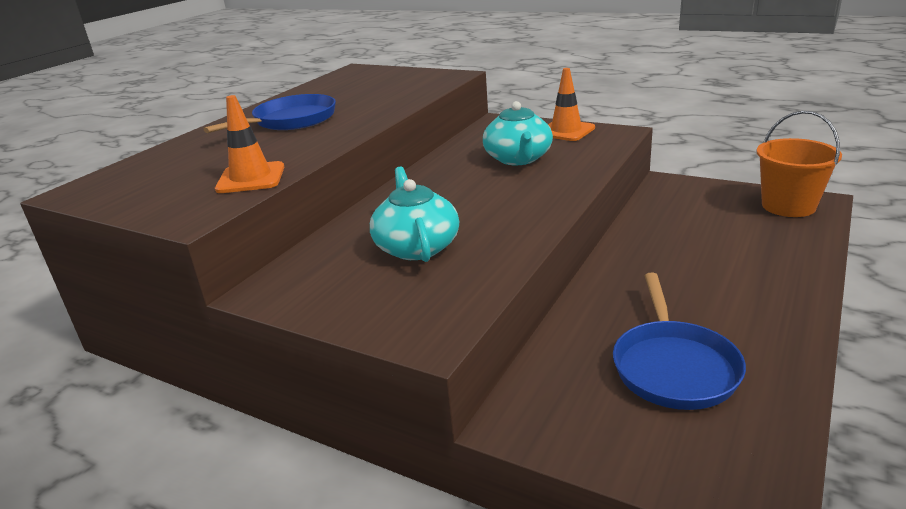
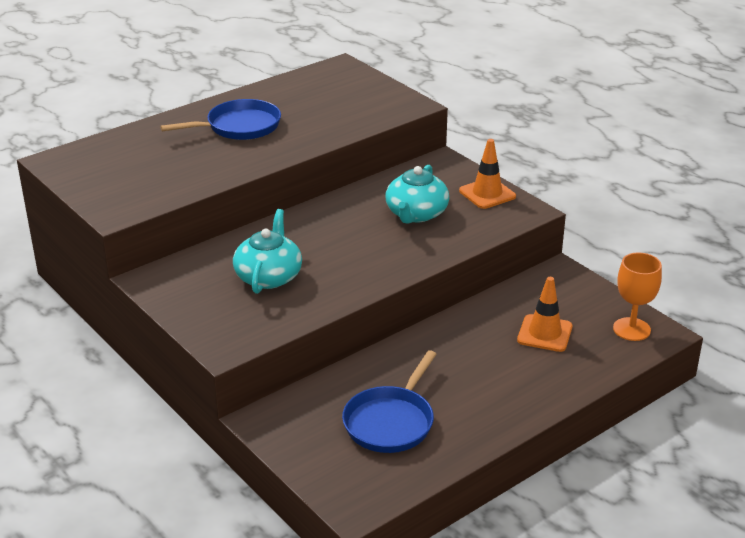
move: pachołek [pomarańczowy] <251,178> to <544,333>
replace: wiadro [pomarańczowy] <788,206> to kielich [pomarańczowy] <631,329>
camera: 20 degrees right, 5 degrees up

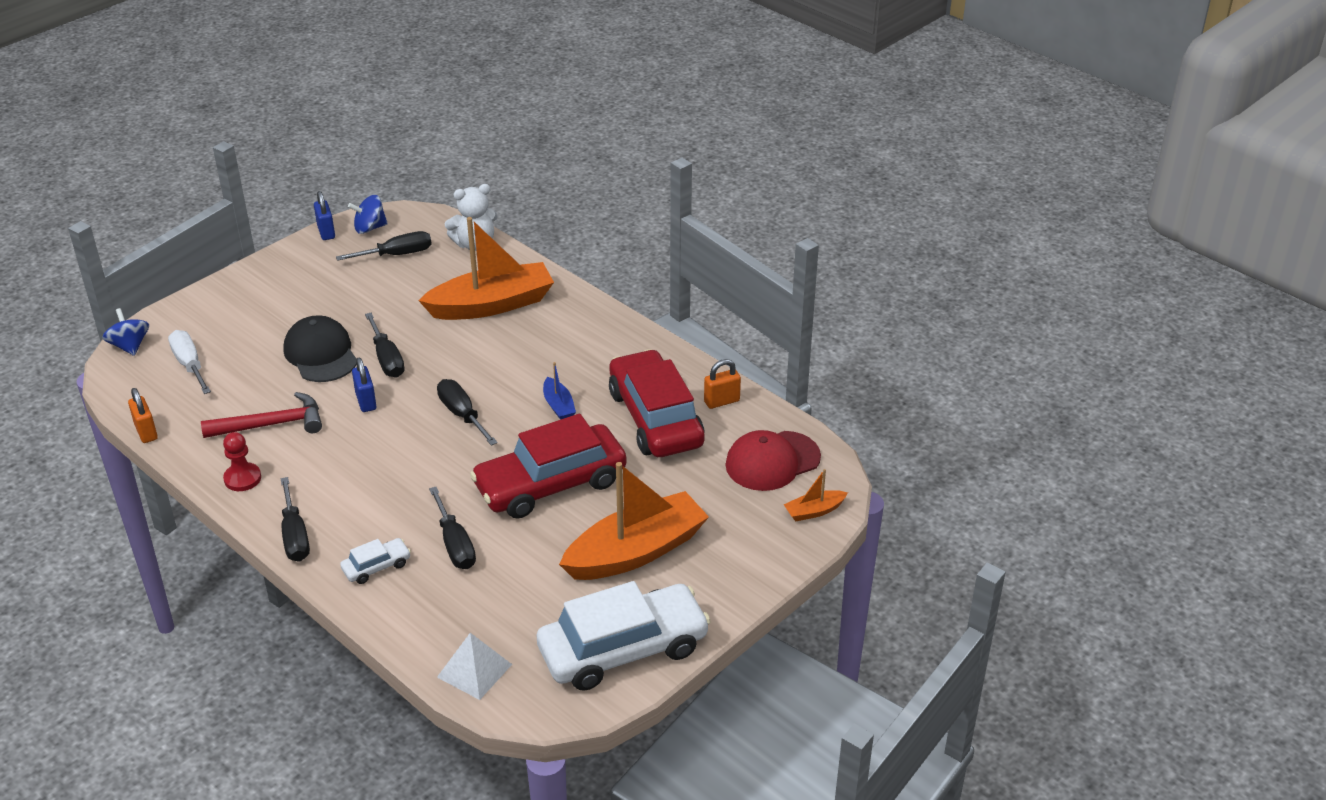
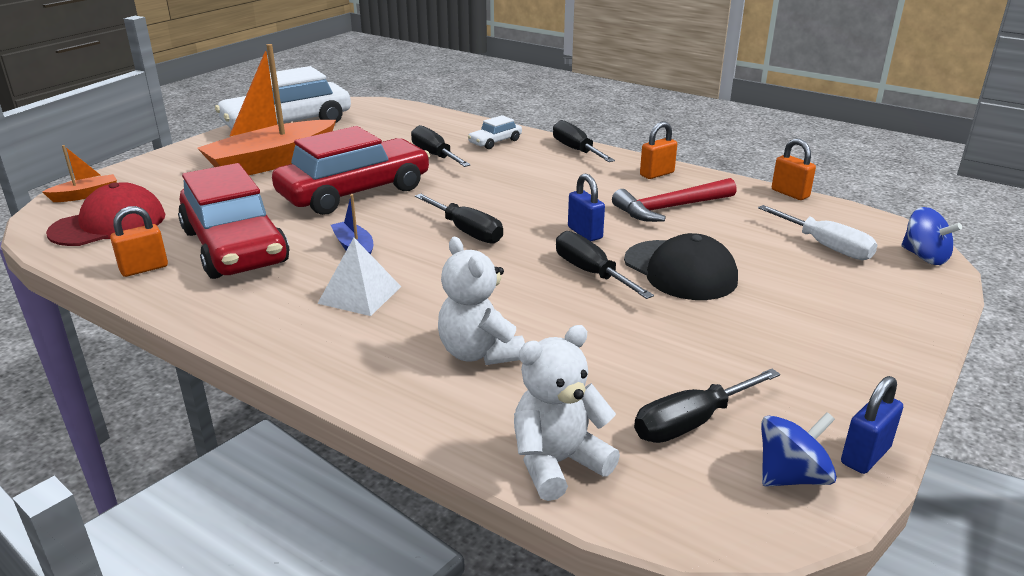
move: piramida [biały] <474,670> to <360,294>
replace: pionek [czerwony] <242,478> to kłódka [pomarańczowy] <657,174>; łódka [pomarańczowy] <491,305> to miś [biały] <479,353>
rotate: kłódka [niebieski] <326,232> = <865,455> 75 degrees clockwise
camera: 170 degrees right, 10 degrees down

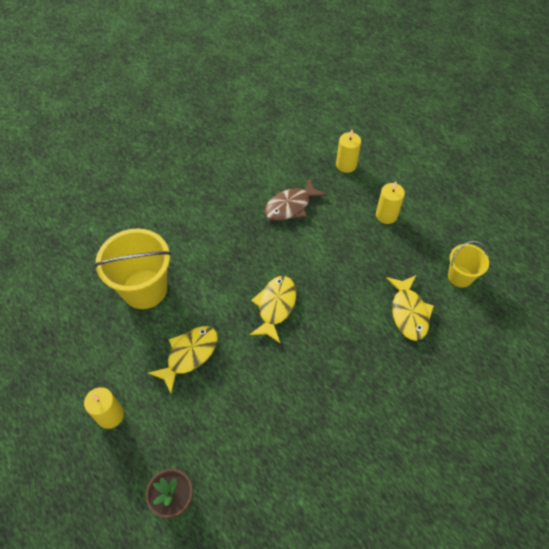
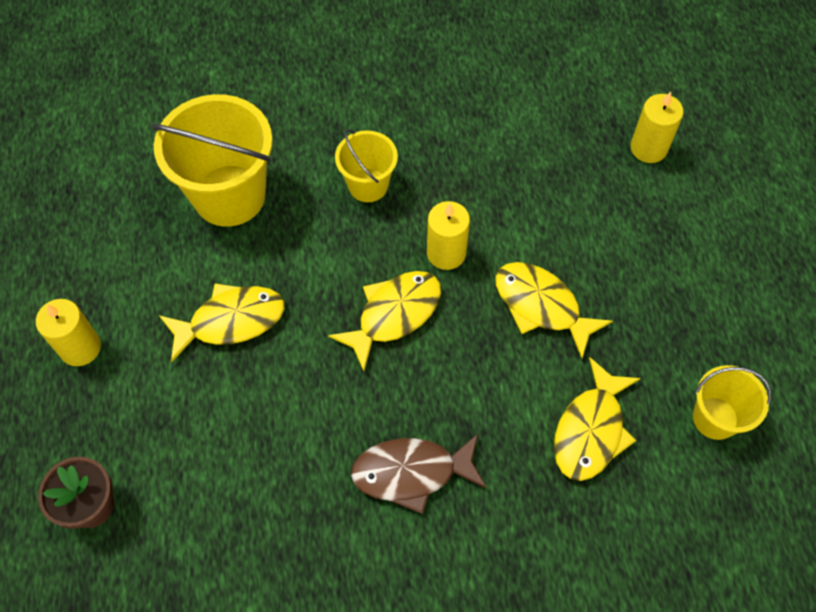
insert: wiadro [żółty] <368,185>; ryba [żółty] <541,306>
move: ryba [brązowy] <290,206> to <411,472>; świeca [żółty] <386,215> to <446,253>
camera: 30 degrees right, 5 degrees up

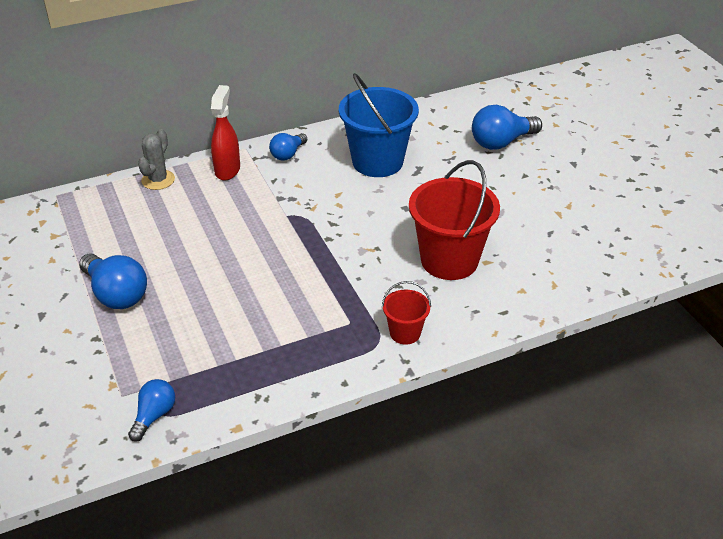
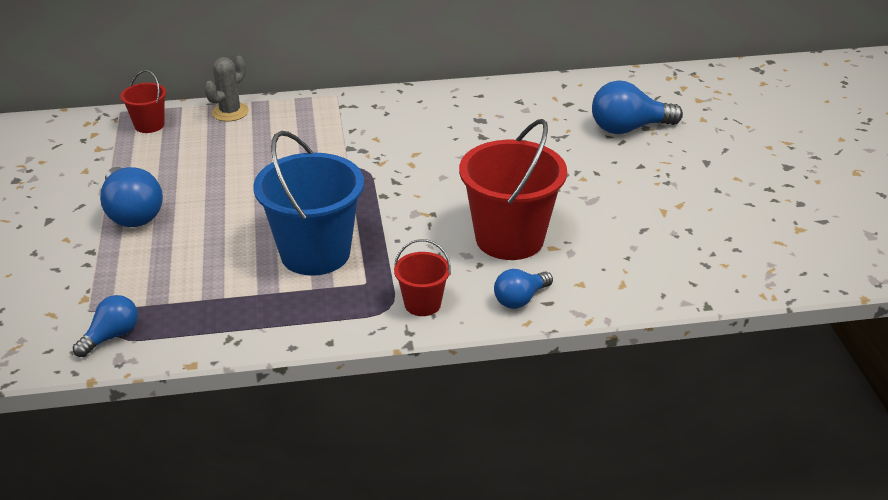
delete: spryskiwacz [czerwony] <227,170>
insert: wiadro [czerwony] <149,125>
move: żarówka [niebieski] <288,154> to <520,299>; wiadro [niebieski] <377,162> to <315,253>
camera: 15 degrees right, 5 degrees down

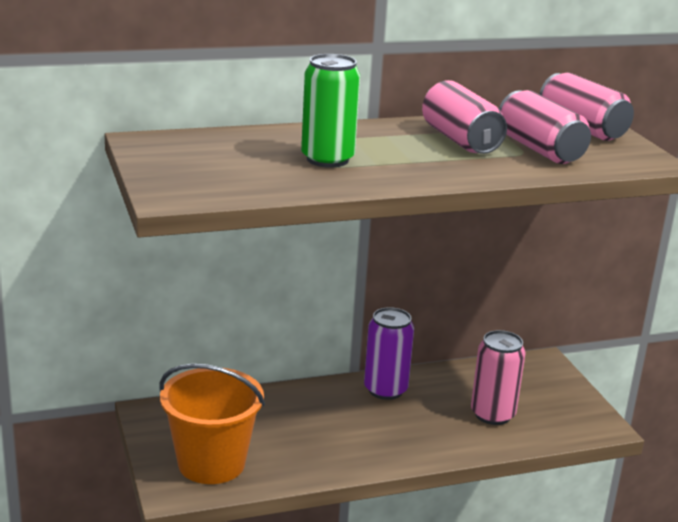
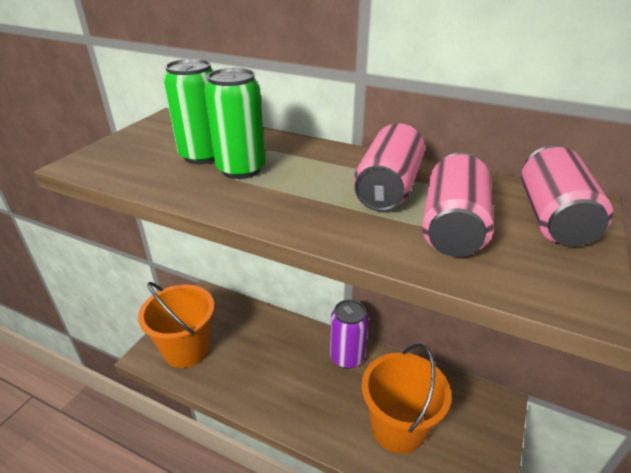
insert: puszka [zielony] <202,156>
replace: puszka [różowy] <492,414> to wiadro [pomarańczowy] <398,427>
camera: 45 degrees right, 10 degrees up

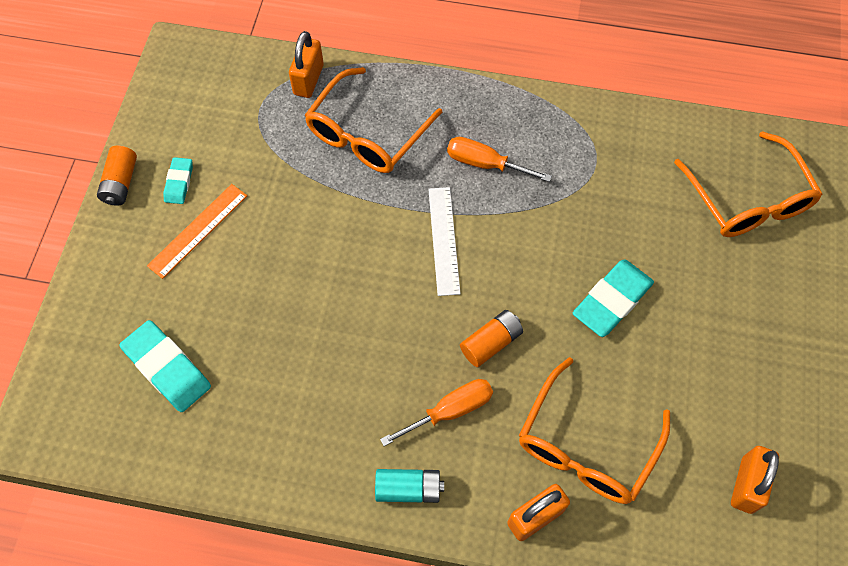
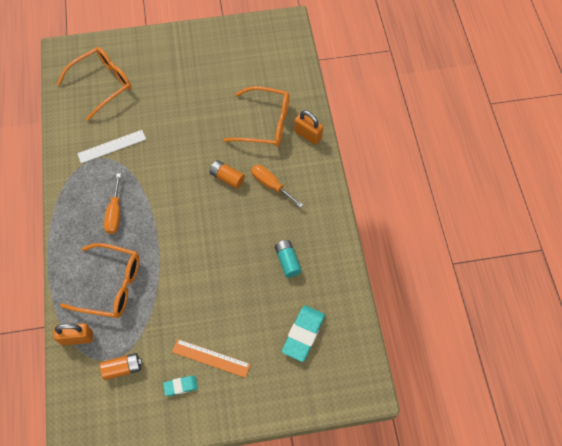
delete: gumka do mazania [turkusowy] <612,300>; kłódka [pomarańczowy] <747,485>
move: bateria [pomarańczowy] <120,183> to <123,368>; bateria [turkusowy] <408,489> to <287,261>; linijka [biały] <444,240> to <112,146>
camera: 110 degrees left, 0 degrees up

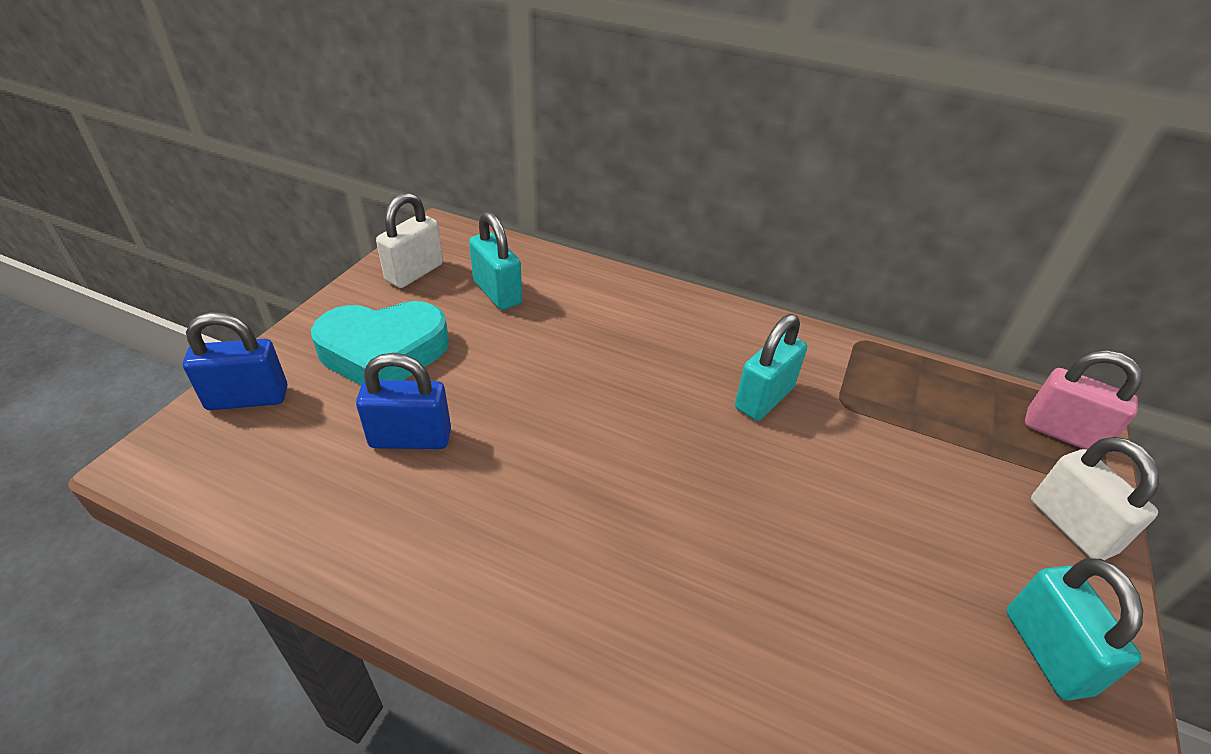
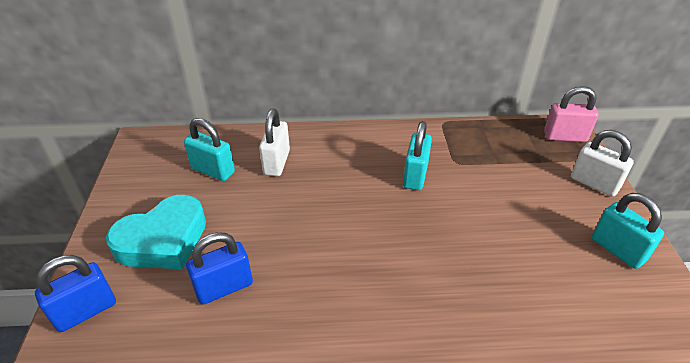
move: kłódka [biały] <414,273> to <277,162>
camera: 25 degrees left, 0 degrees up

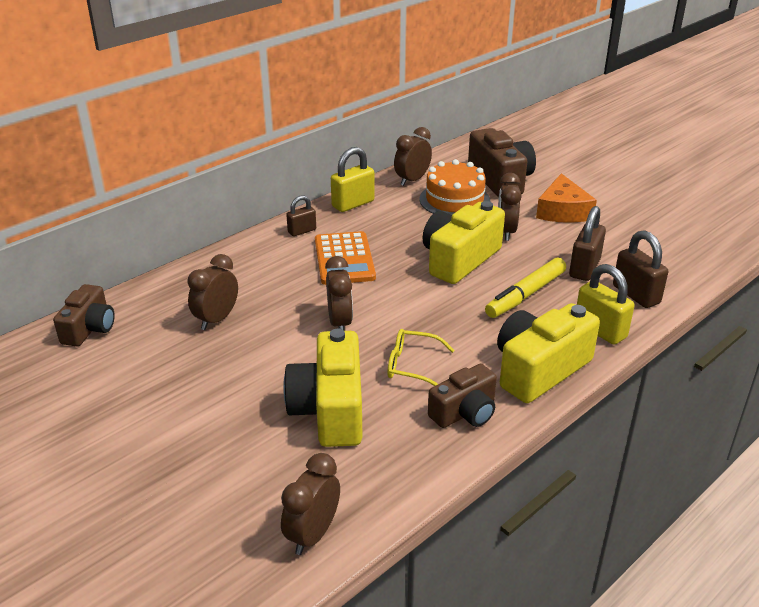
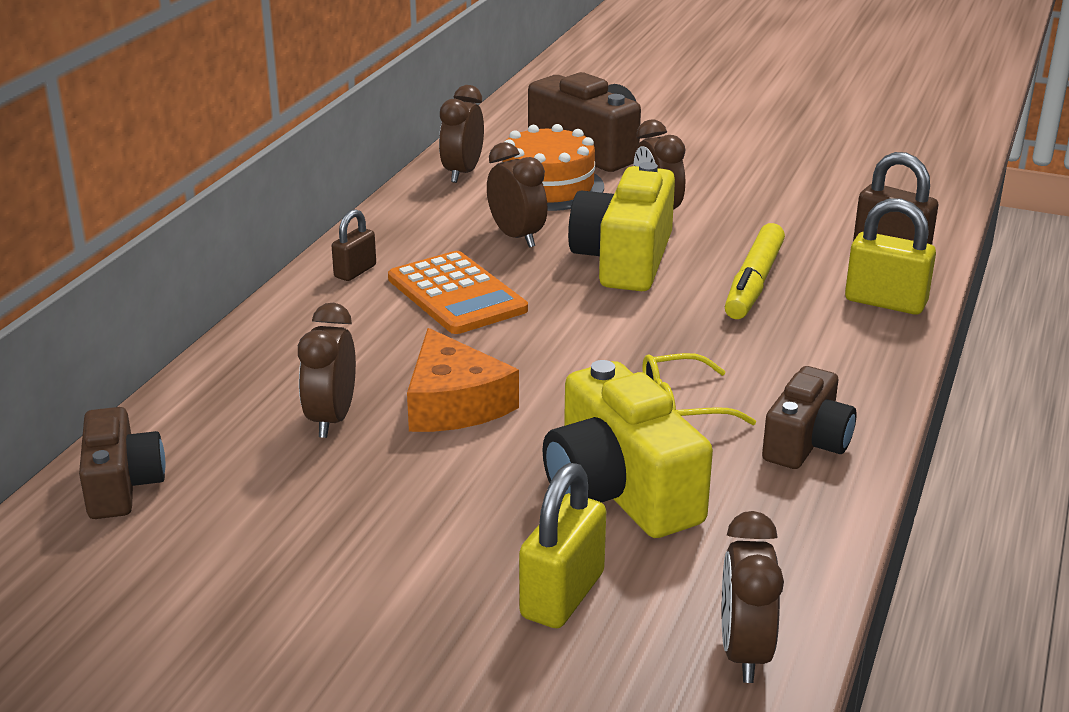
delete: aparat fotograficzny [żółty] <539,369>; kłódka [brązowy] <584,268>
move: budzik [brązowy] <340,323> to <516,237>; kłódka [żółty] <353,204> to <562,595>; ser [pomarańczowy] <562,211> to <454,403>
camera: 25 degrees left, 5 degrees down

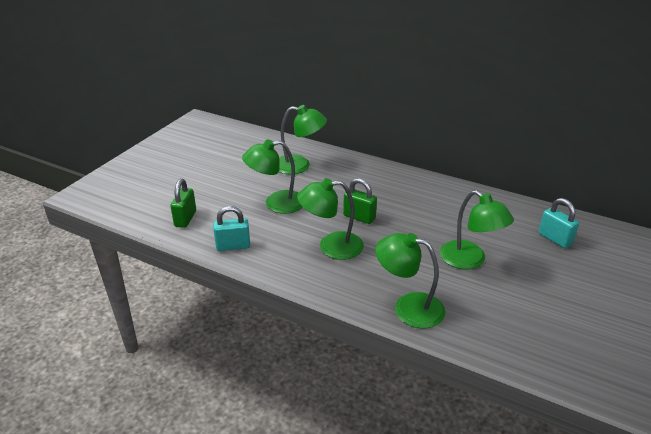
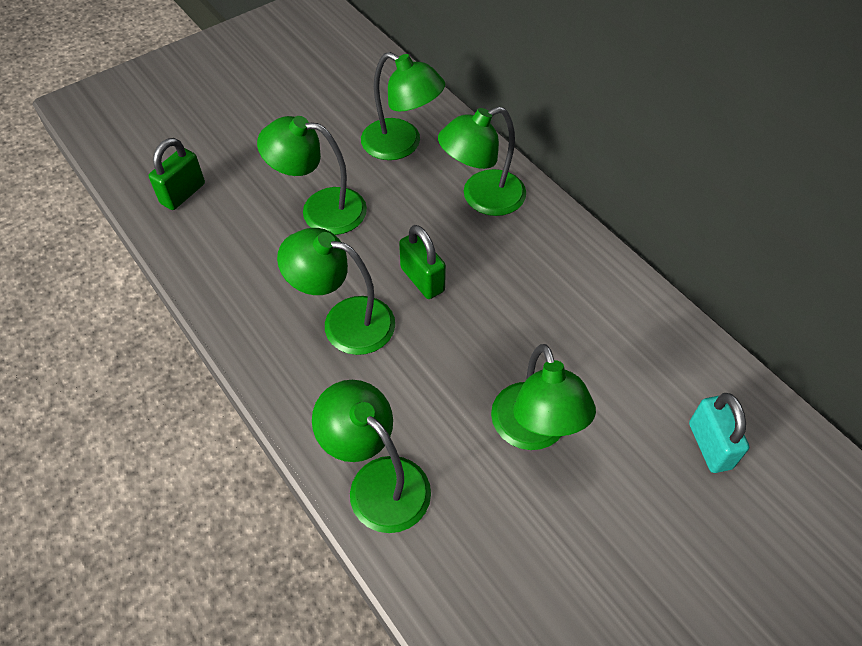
delete: kłódka [turkusowy] <233,246>
insert: lampka [zielony] <482,198>
camera: 25 degrees right, 20 degrees up

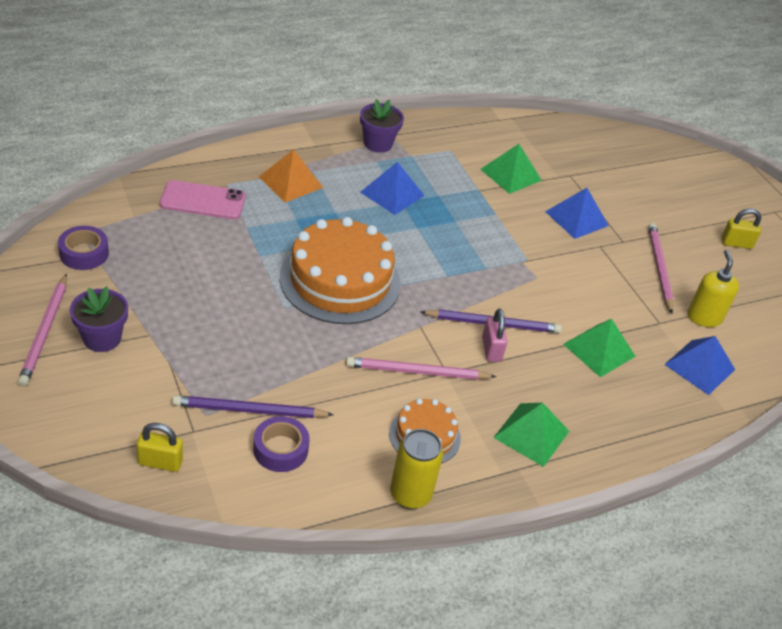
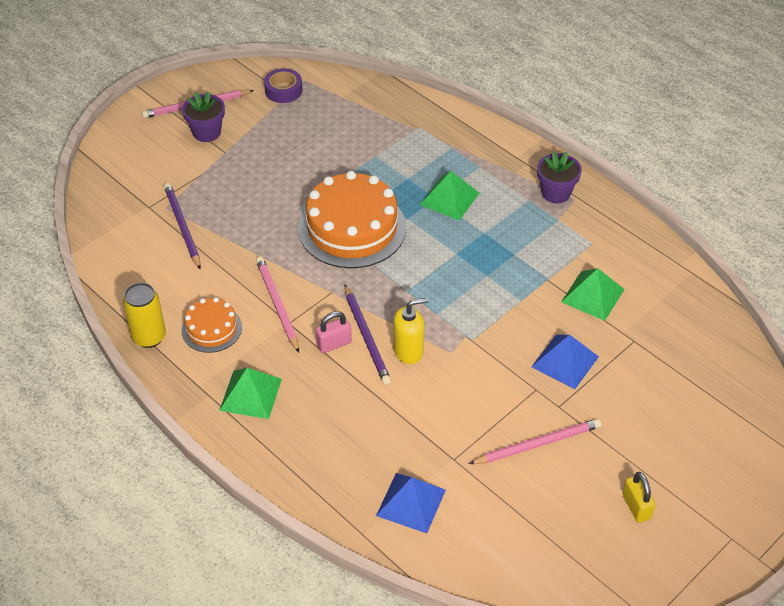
delete: kłódka [żółty] <160,462>; telefon [różowy] <203,201>; taśma klejąca [fioletowy] <280,449>; piramida [pomarańczowy] <291,182>; piramida [niebieski] <392,193>
move: piramida [zielony] <599,350> to <449,198>; dozownik mydła [żółty] <704,317> to <408,351>
camera: 75 degrees right, 5 degrees up

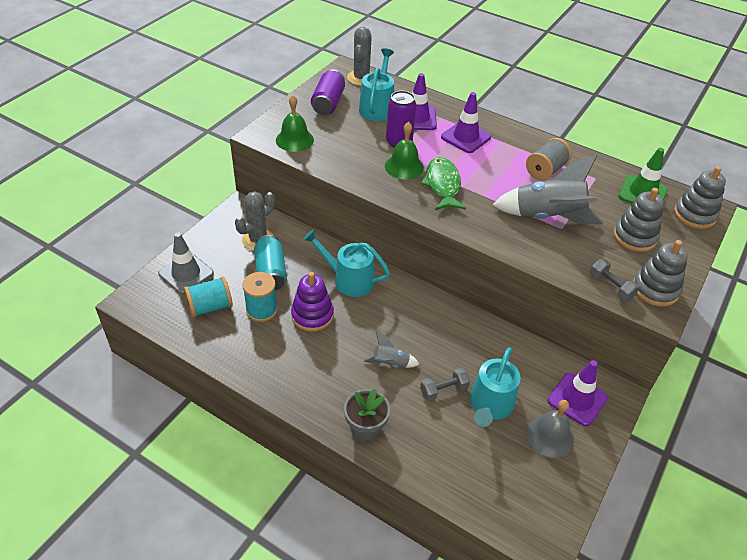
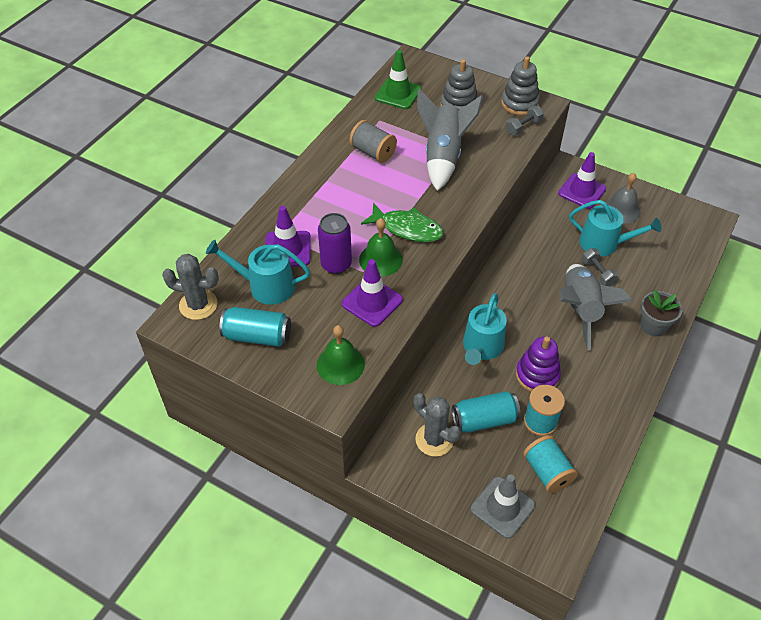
delete: zabawka nakładanka [szary] <694,215>
move: pachołek [fioletowy] <465,137> to <372,302>
recolor: puszka [fioletowy] <328,103> to puszka [turkusowy] <257,336>
rotate: ryba [zielony] <442,185> = <407,228> 150 degrees counterclockwise
resize: rakieta [szary] <390,363> = <580,310> x2.06
camera: 90 degrees left, 5 degrees up

